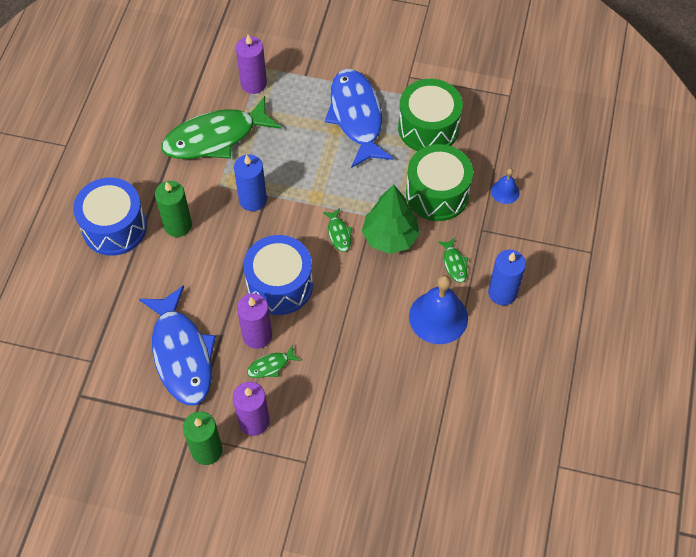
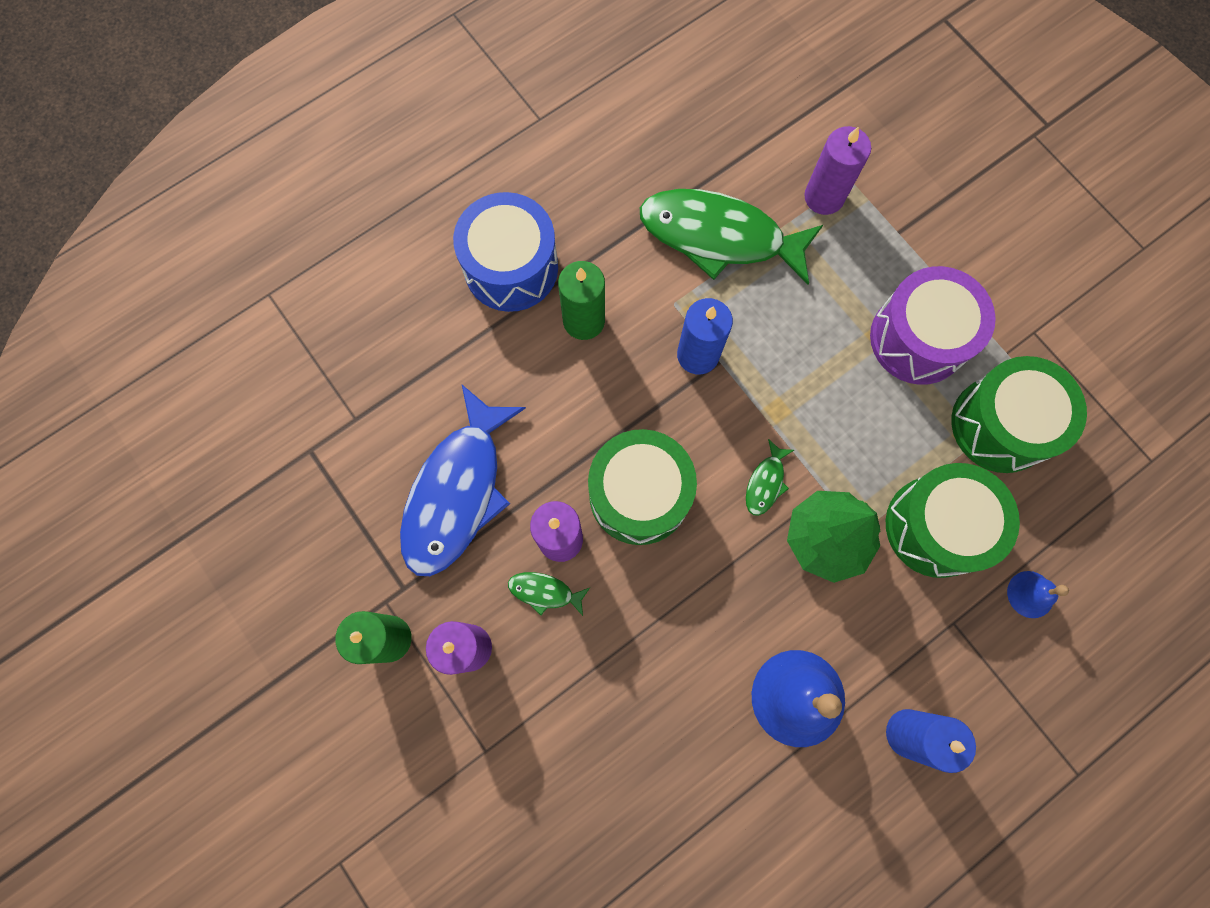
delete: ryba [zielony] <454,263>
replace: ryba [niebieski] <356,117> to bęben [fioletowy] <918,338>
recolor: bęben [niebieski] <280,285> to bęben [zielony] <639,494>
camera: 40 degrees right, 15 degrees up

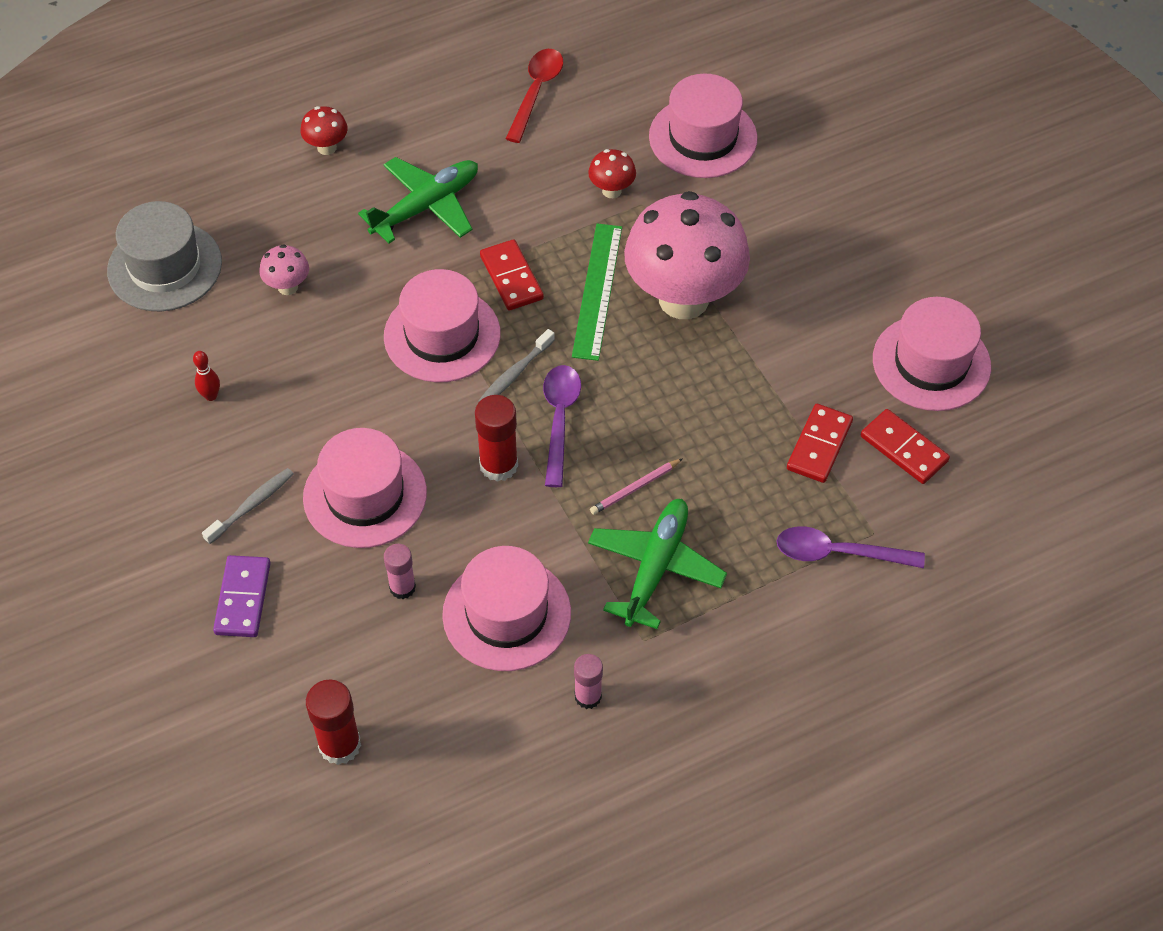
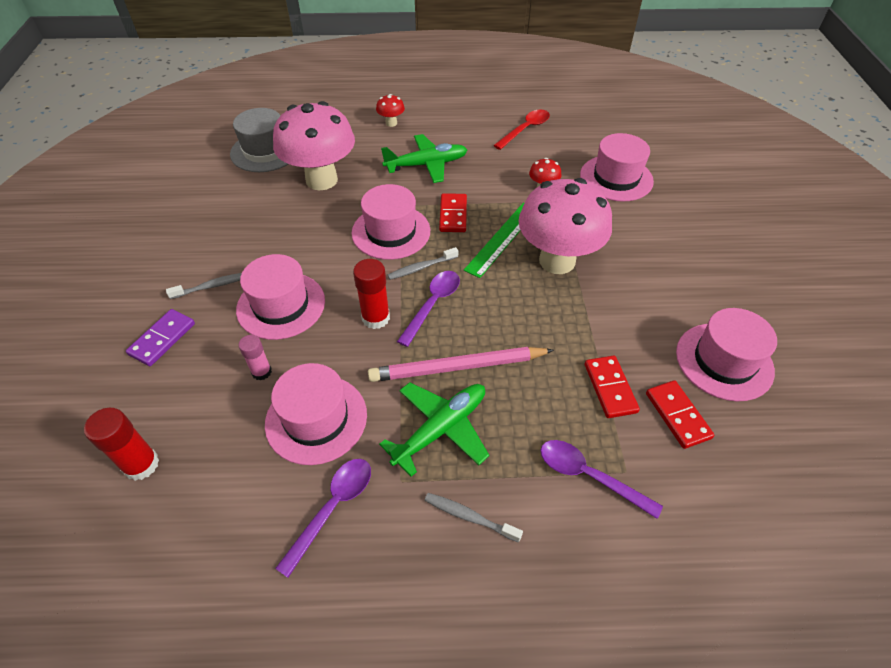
delete: kręgiel [czerwony] <211,396>
insert: szczoteczka do zębów [szary] <469,517>
replace: klej w sztyfcie [różowy] <588,696> to łyżka [fioletowy] <333,508>
rotate: kostka domina [czerwony] <819,445> = <610,388> 60 degrees counterclockwise
resize: grzyb [różowy] <288,287> = <321,180> x2.47; ołówek [różowy] <635,488> = <458,367> x2.17
camera: 25 degrees right, 5 degrees down

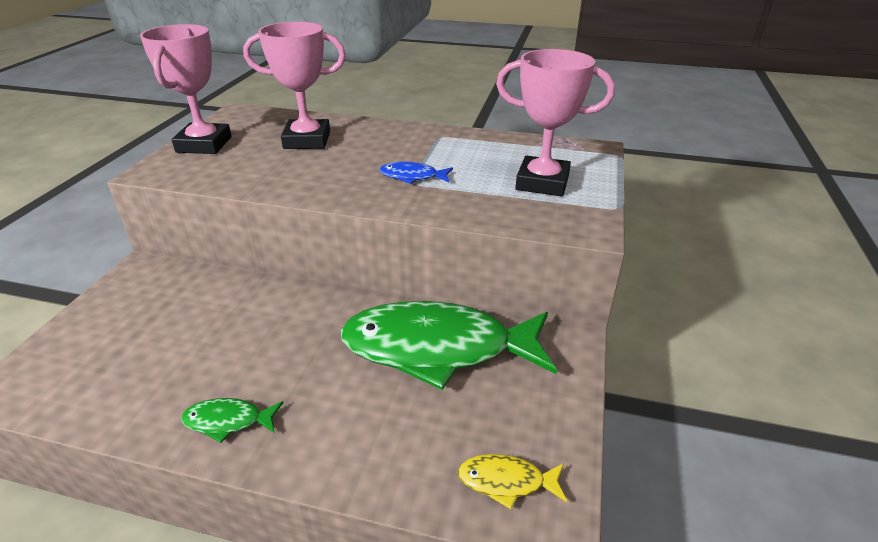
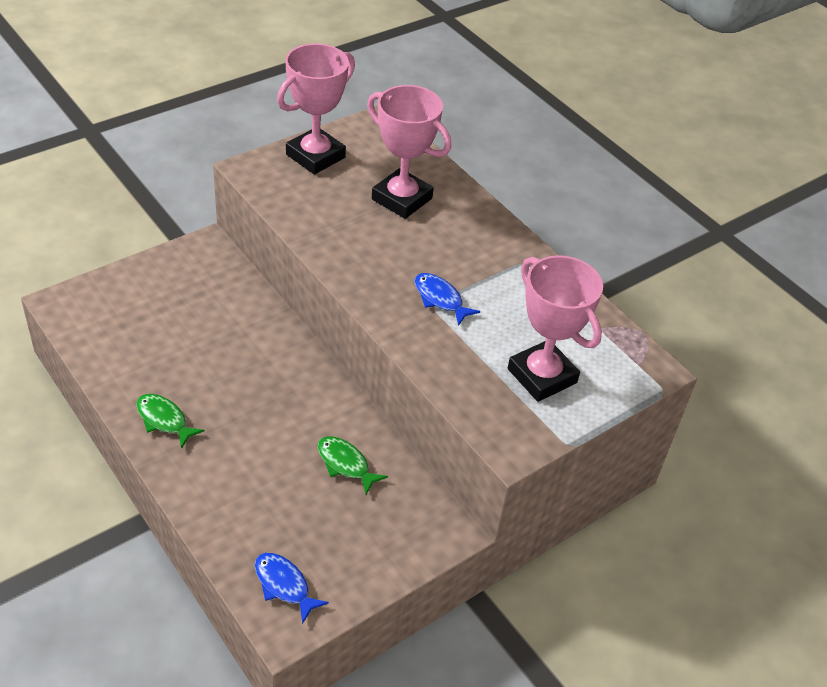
recolor: ryba [żółty] <506,481> to ryba [niebieski] <284,585>
resize: ryba [zielony] <438,348> = <345,464> x0.40
camera: 35 degrees right, 10 degrees up

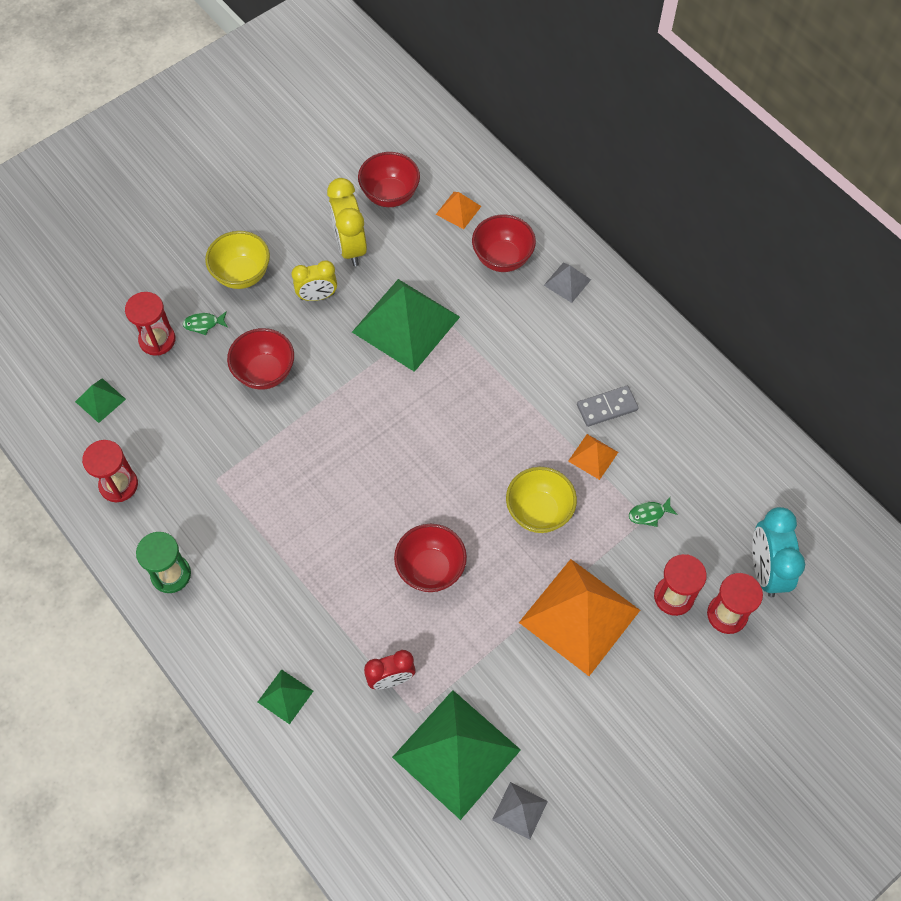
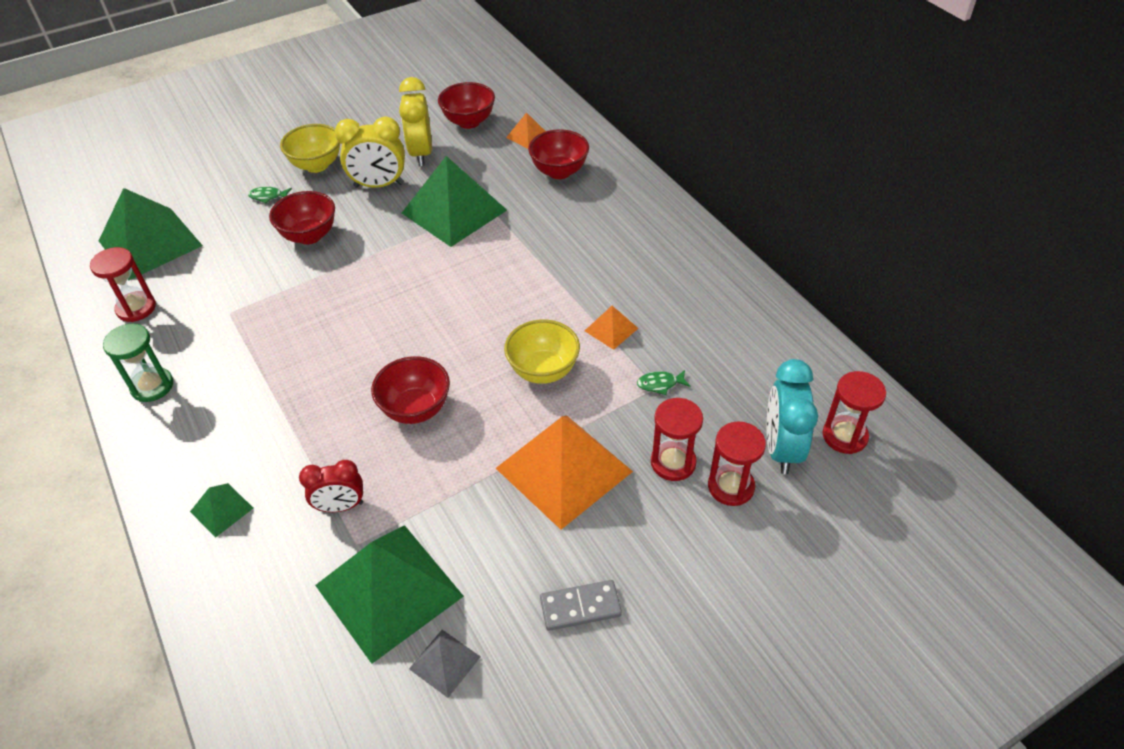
delete: piramida [szary] <567,282>
move: klepsydra [czerwony] <157,340> to <844,436>; kostka domina [szary] <607,407> to <580,607>
resize: piramida [zielony] <100,400> = <150,243> x2.22; budzik [żółty] <317,296> = <379,185> x1.53
camera: 10 degrees right, 15 degrees down

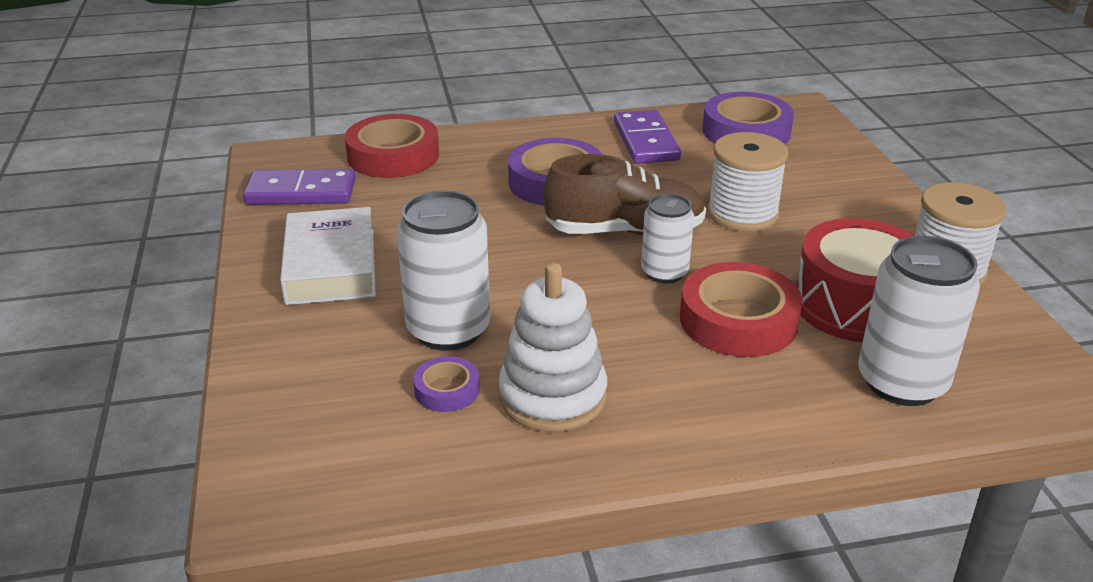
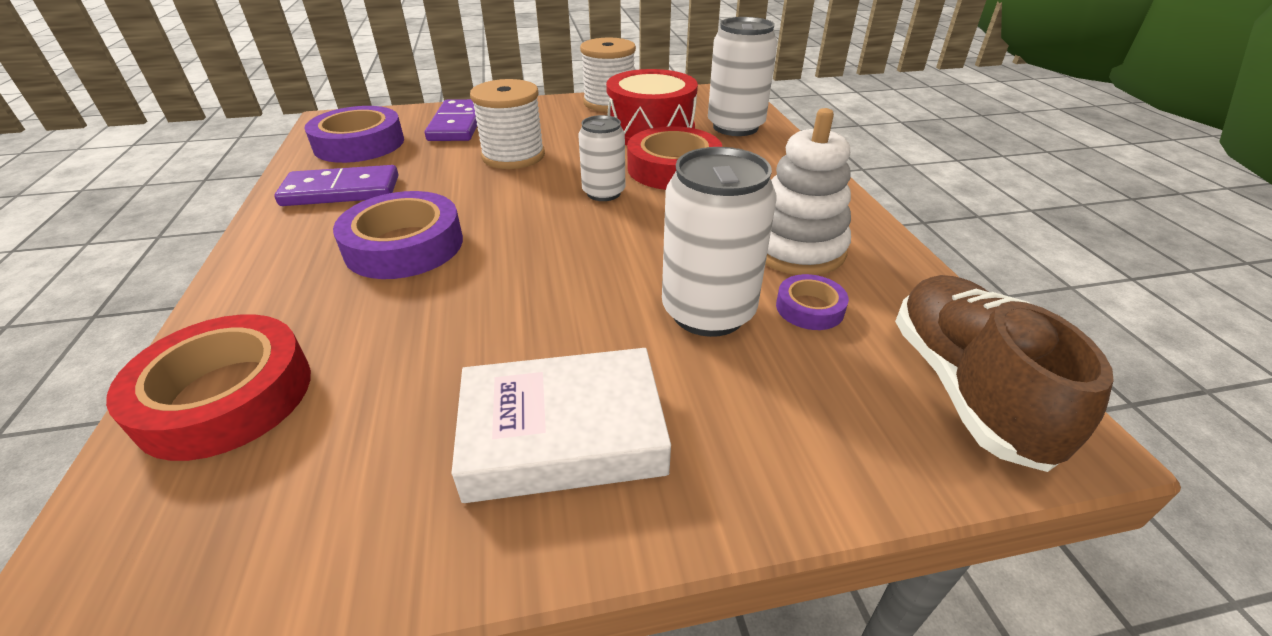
move: kostka domina [fioletowy] <301,192> to <458,124>; but [brązowy] <624,231> to <965,387>
camera: 90 degrees left, 5 degrees up

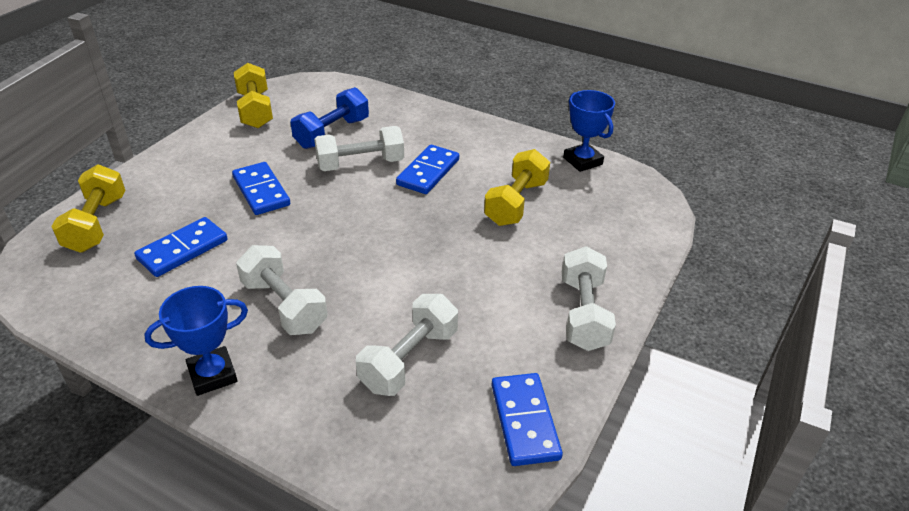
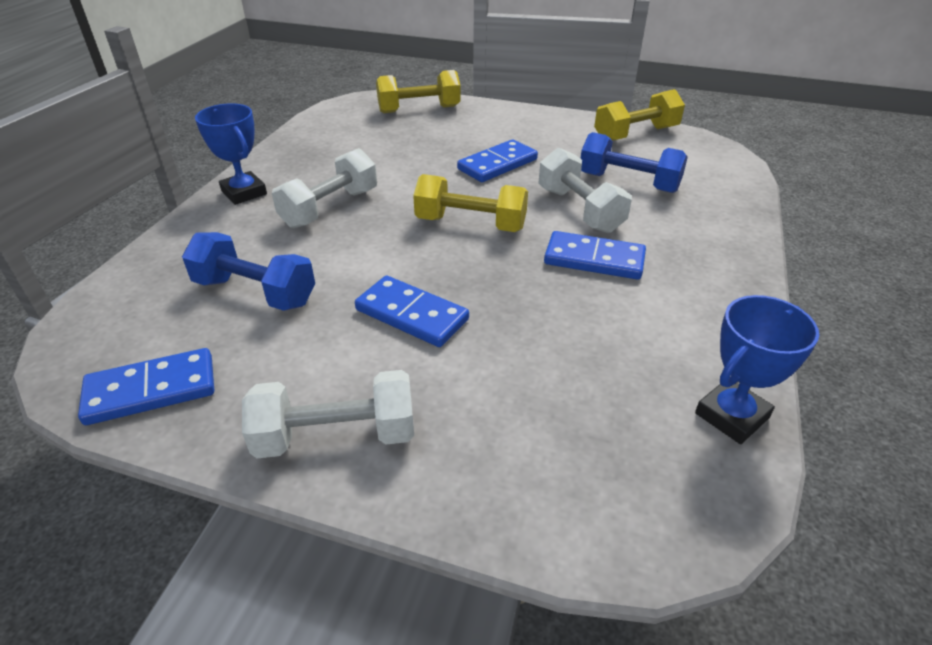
move: kostka domina [niebieski] <183,250> to <411,315>; hantel [żółty] <516,203> to <470,224>
recolor: hantel [biały] <409,359> to hantel [niebieski] <255,292>
camera: 80 degrees right, 0 degrees up

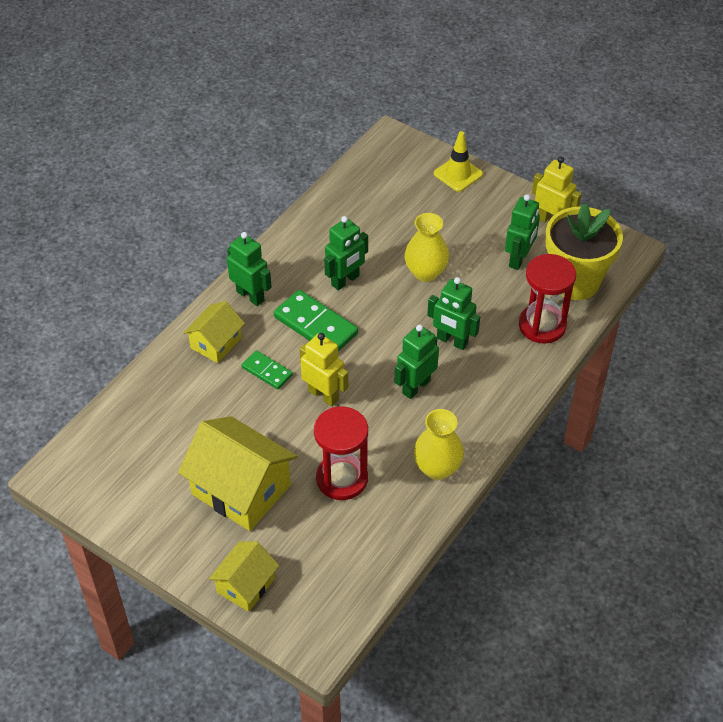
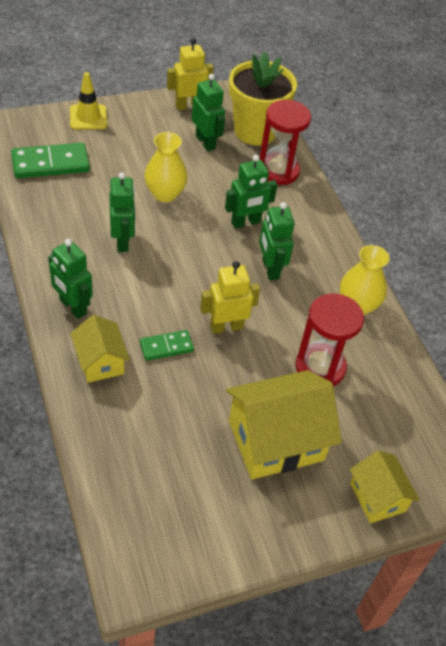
move: kostka domina [zielony] <315,325> to <50,164>
rotate: robot [zielony] <250,296> = <72,307> 120 degrees counterclockwise
camera: 60 degrees left, 0 degrees up

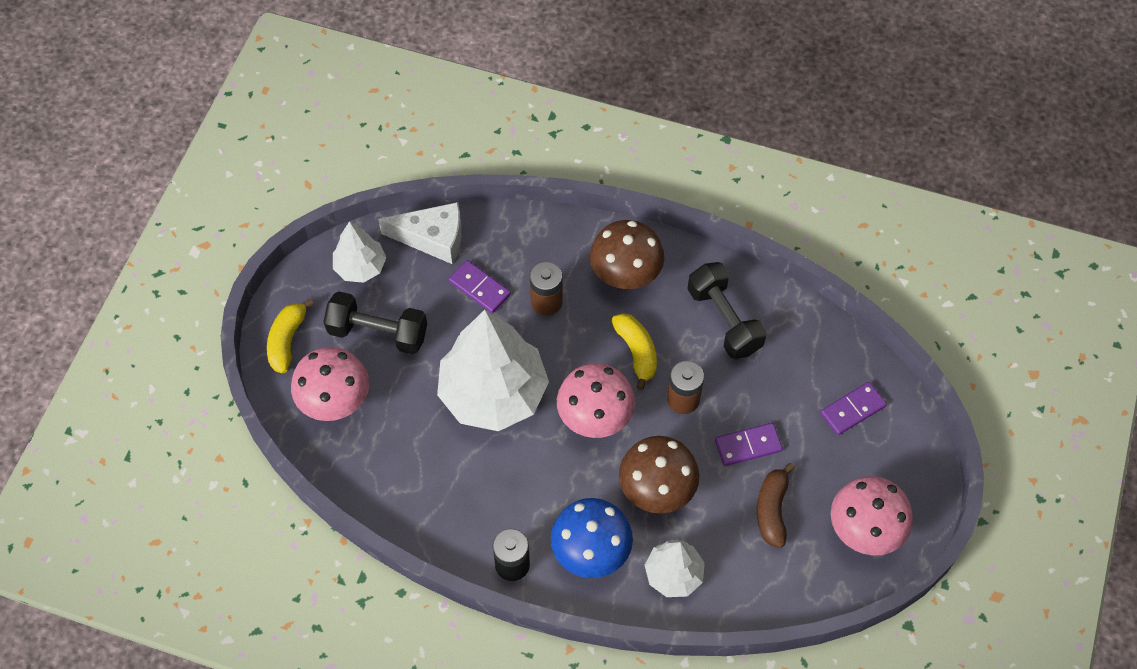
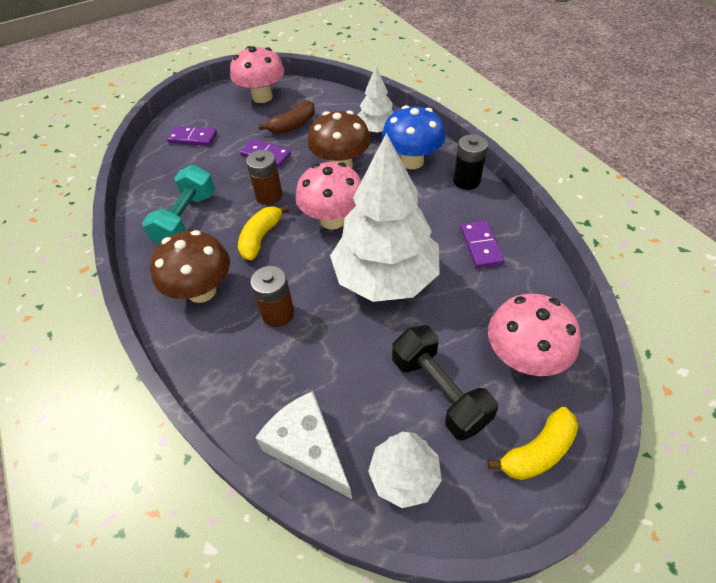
move: kostka domina [fioletowy] <479,288> to <481,246>
recolor: hantel [czarny] <724,320> to hantel [turkusowy] <186,219>
camera: 135 degrees left, 10 degrees down

